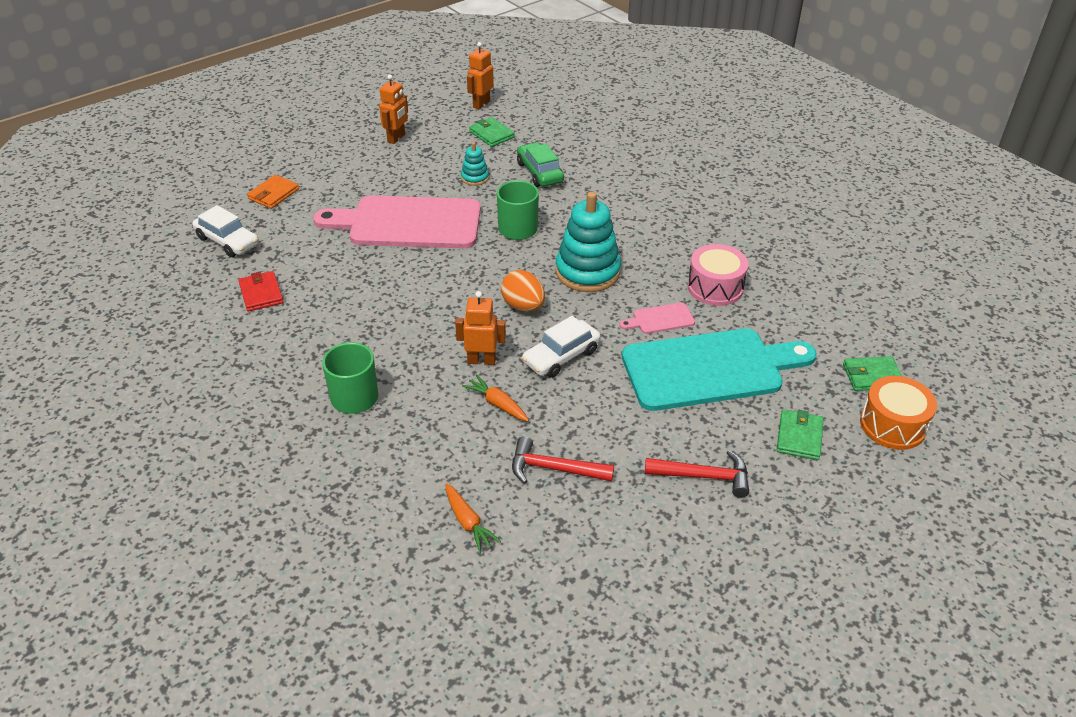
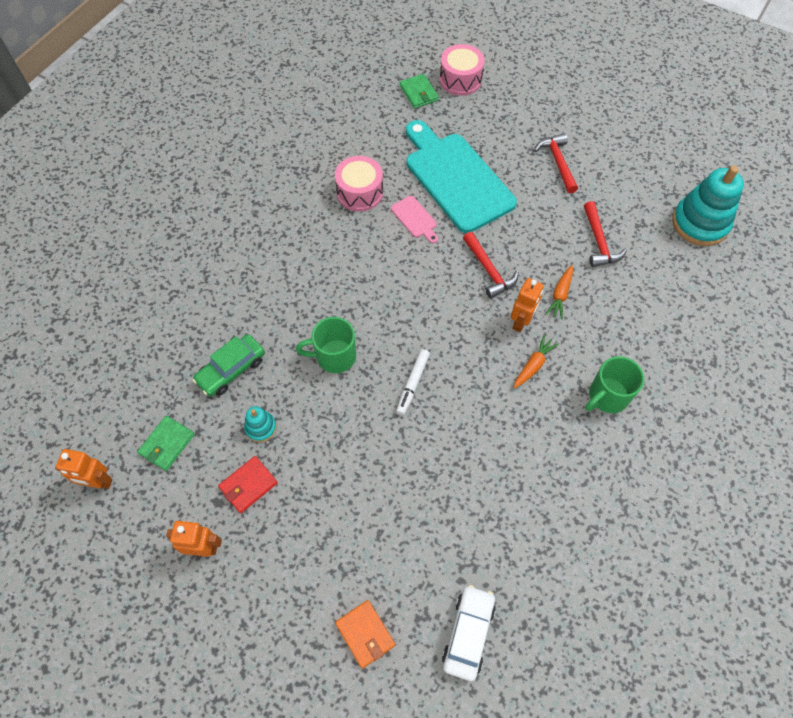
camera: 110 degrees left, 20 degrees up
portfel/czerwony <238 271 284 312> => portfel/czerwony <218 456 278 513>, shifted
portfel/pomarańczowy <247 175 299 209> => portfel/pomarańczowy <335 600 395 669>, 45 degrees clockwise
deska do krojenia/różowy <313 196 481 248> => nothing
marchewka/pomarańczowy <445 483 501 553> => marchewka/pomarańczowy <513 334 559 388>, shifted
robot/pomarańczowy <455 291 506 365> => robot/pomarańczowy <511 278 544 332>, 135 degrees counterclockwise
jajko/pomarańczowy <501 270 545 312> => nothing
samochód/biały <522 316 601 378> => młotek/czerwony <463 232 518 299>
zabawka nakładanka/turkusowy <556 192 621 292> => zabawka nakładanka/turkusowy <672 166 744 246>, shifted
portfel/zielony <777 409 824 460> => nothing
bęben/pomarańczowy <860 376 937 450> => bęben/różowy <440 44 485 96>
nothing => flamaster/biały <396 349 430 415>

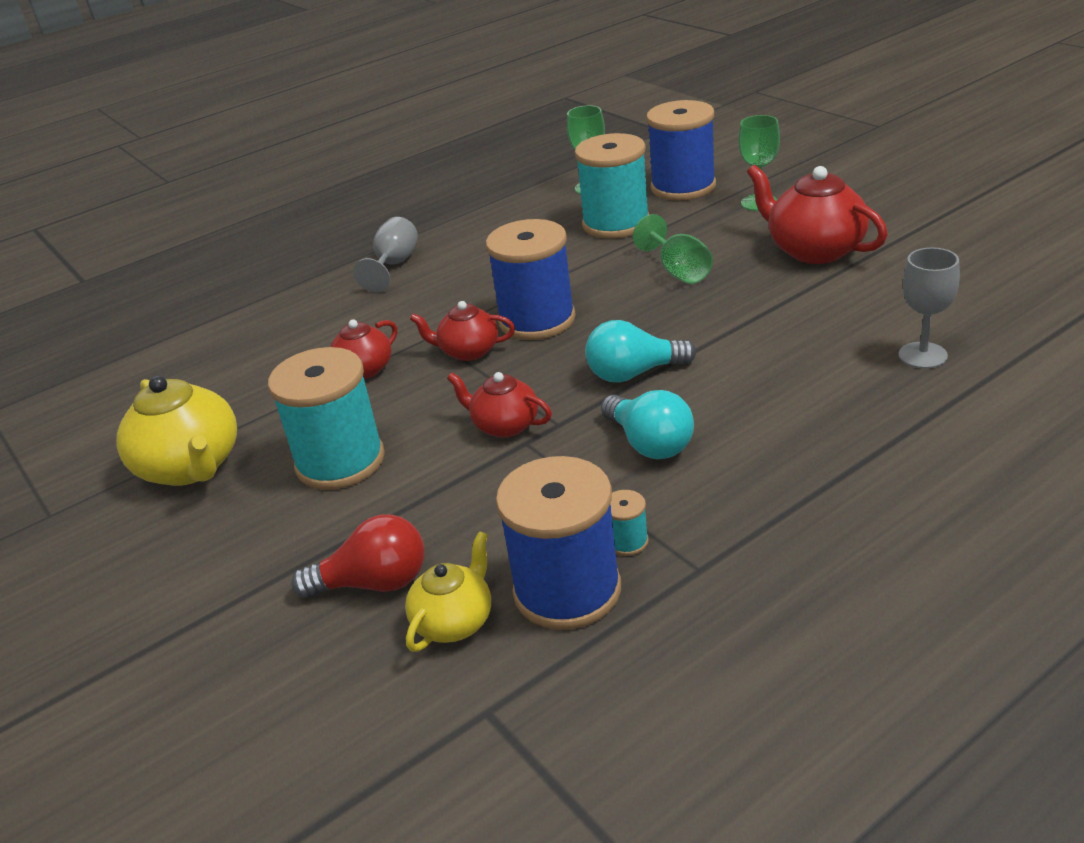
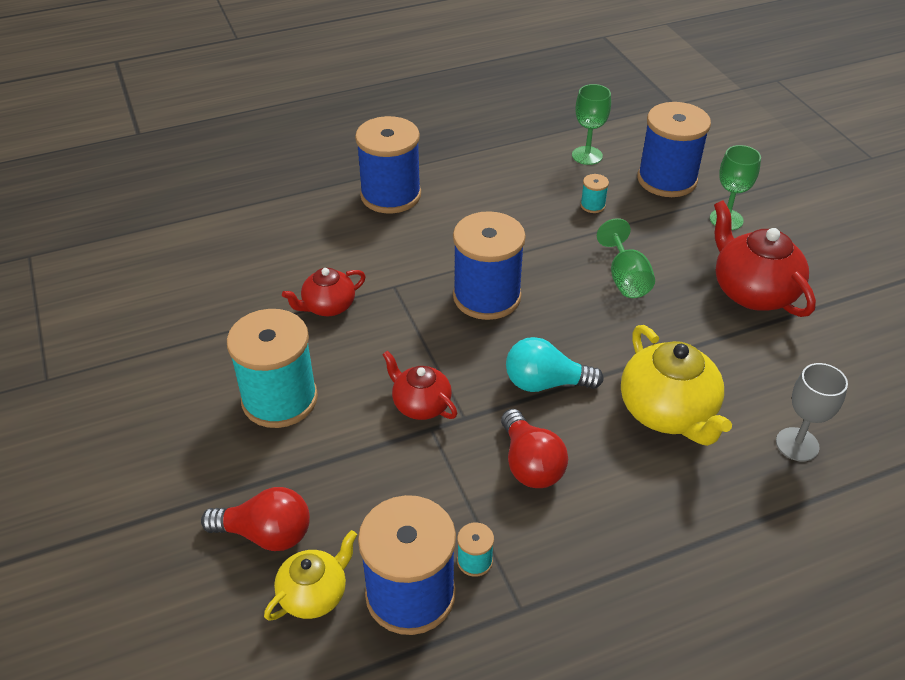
camera: 10 degrees right, 10 degrees up
imbryk/żółty <116 376 237 486> => imbryk/żółty <621 325 732 446>, shifted
kielich/szary <353 217 418 292> => szpulka/niebieski <355 116 421 213>
imbryk/czerwony <410 301 515 361> => nothing
szpulka/turkusowy <575 133 649 239> => szpulka/turkusowy <580 174 609 213>, x0.41
żarówka/turkusowy <601 390 694 459> => żarówka/czerwony <501 409 568 488>

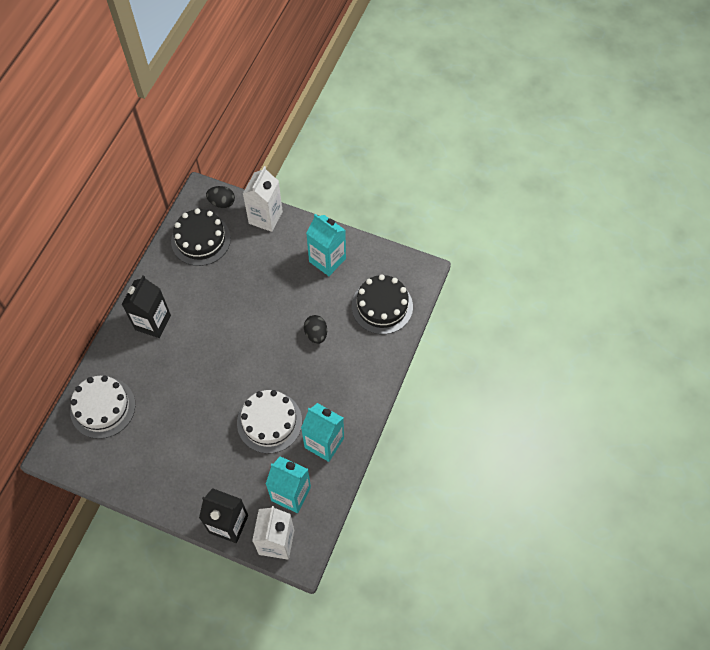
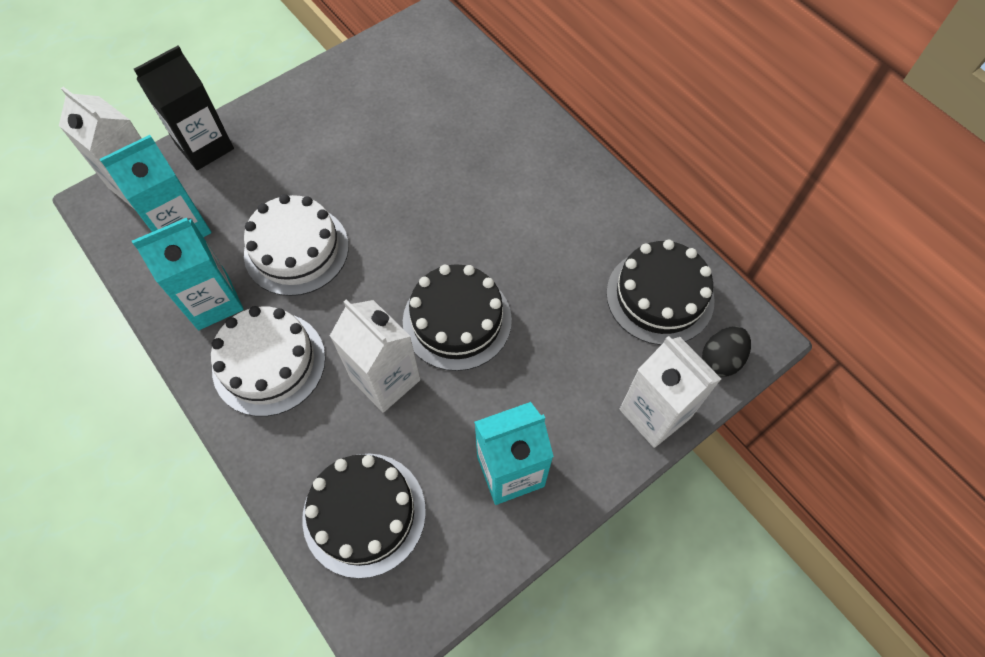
camera: 120 degrees right, 0 degrees up
tort/biały <70 376 135 439> => tort/biały <211 306 325 416>, shifted
karton mleka/czarny <122 275 171 338> => nothing
jajko/czarny <304 315 327 344> => karton mleka/biały <330 300 421 413>
nothing => tort/czarny <403 264 512 371>

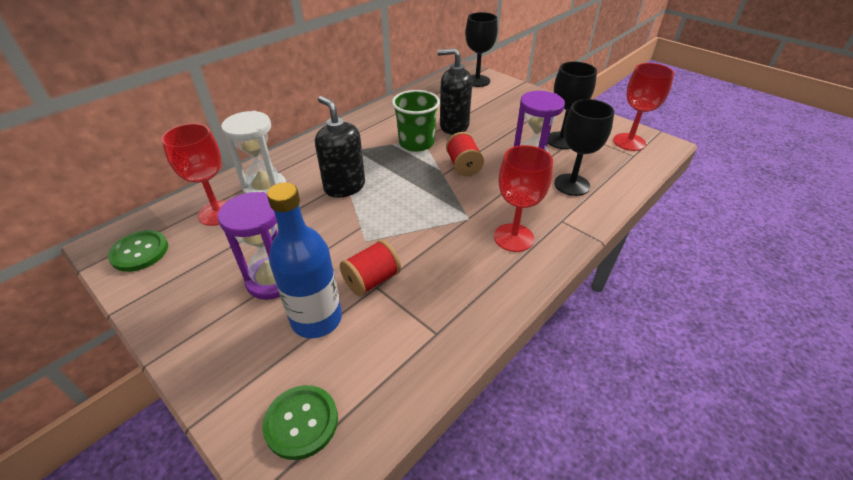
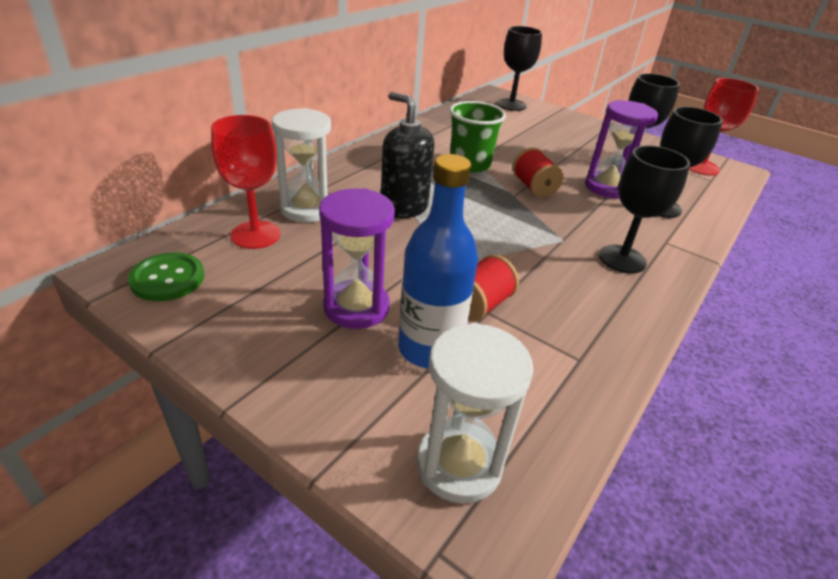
camera: 10 degrees left, 5 degrees down
guzik/zielony <262 385 338 460> => klepsydra/biały <417 323 533 504>
dozownik mydła/czarny <438 48 472 135> => nothing
kielich/czerwony <494 145 553 252> => kielich/czarny <599 145 690 274>

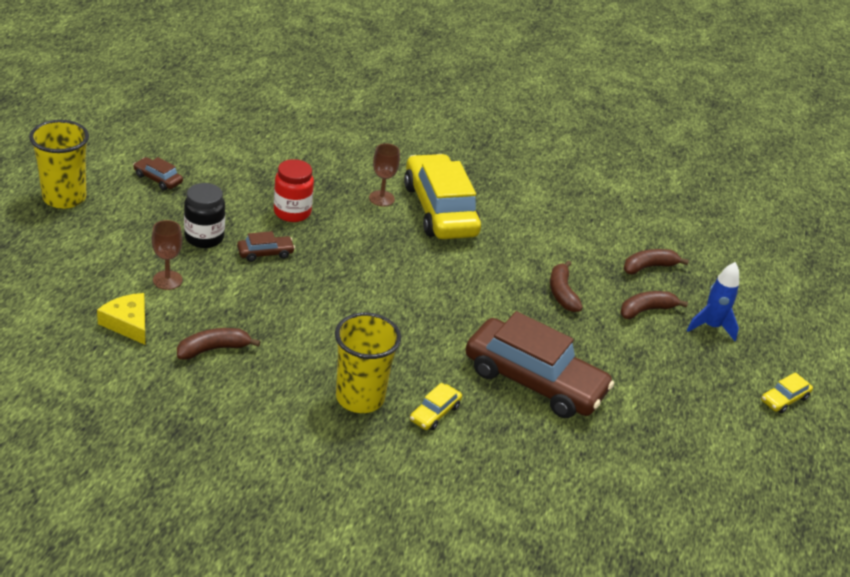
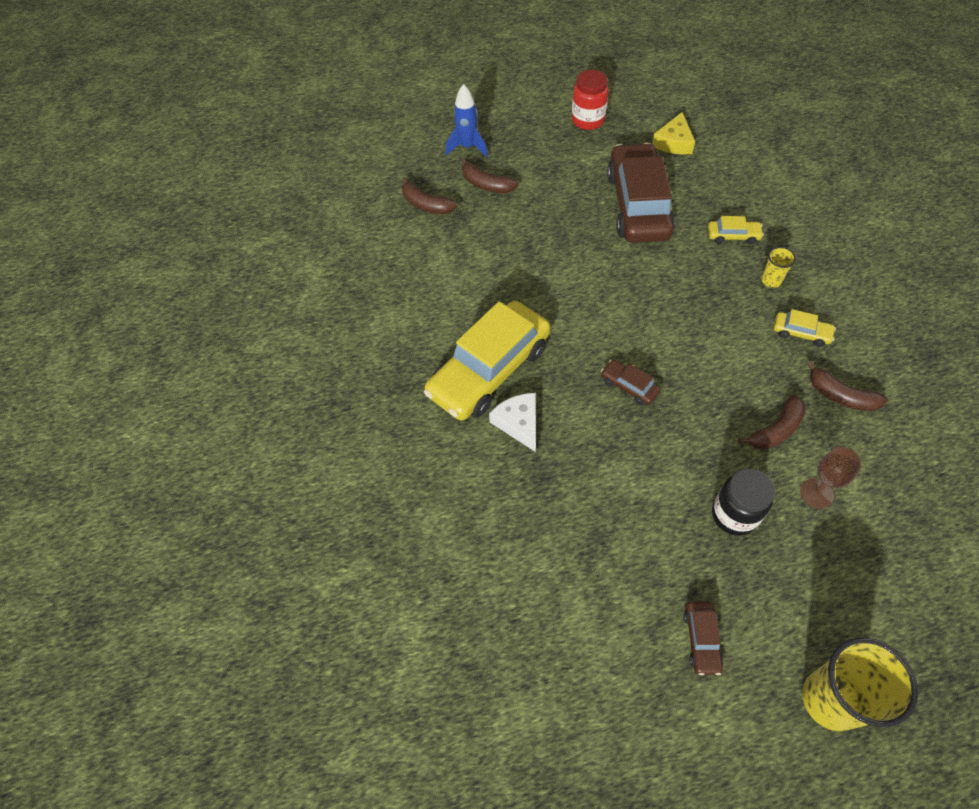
camera: 115 degrees left, 20 degrees up
ser/żółty <97 293 145 345> => ser/żółty <652 112 695 154>, shifted
samochód/brązowy <237 231 295 262> => samochód/brązowy <601 360 661 405>, shifted
słoik/czerwony <274 159 314 222> => słoik/czerwony <572 70 609 130>, shifted
szklanka/żółty <335 313 401 413> => szklanka/żółty <761 247 796 288>, x0.47
kielich/brązowy <369 144 400 206> => ser/biały <489 393 536 452>
banan/brązowy <550 260 583 312> => banan/brązowy <738 395 806 450>, shifted
samochód/żółty <761 372 813 413> => samochód/żółty <774 309 836 347>, shifted

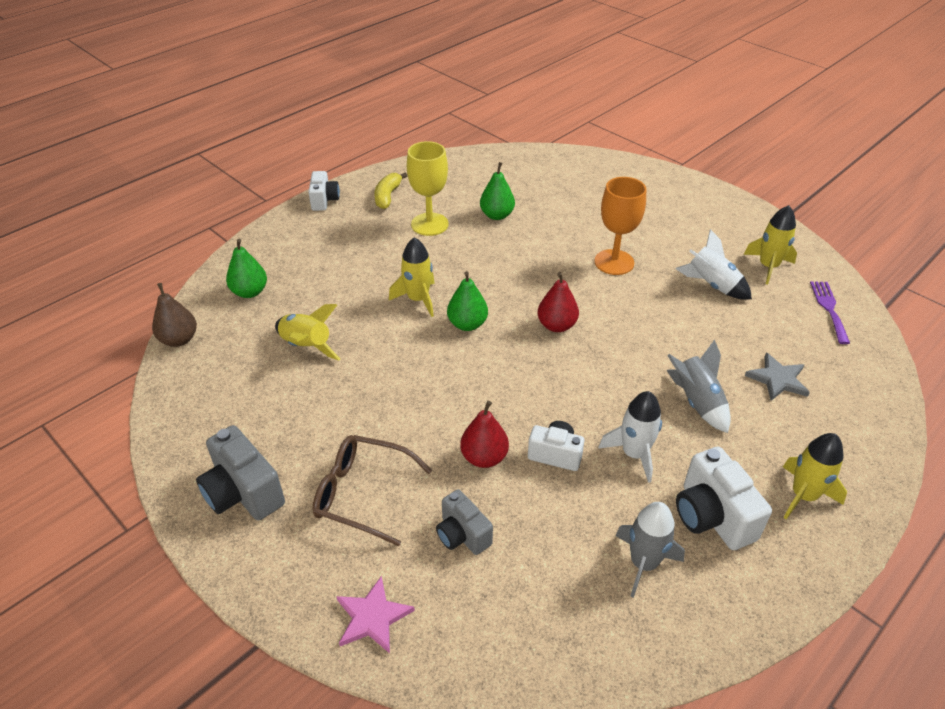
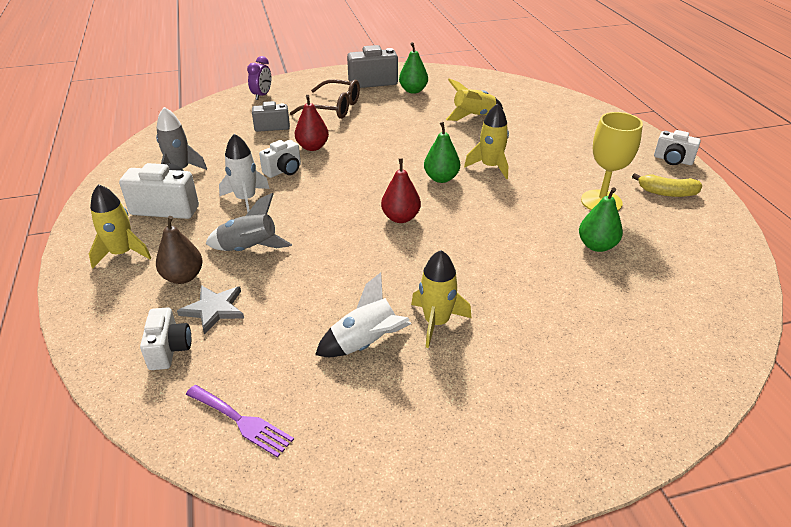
camera: 120 degrees right, 5 degrees down
gruszka/brązowy <152 283 197 347> => gruszka/brązowy <156 216 203 284>, shifted
gruszka/zielony <226 239 267 298> => gruszka/zielony <399 42 428 94>, shifted
okulary/brązowy <312 435 432 546> => okulary/brązowy <290 79 360 119>, 60 degrees clockwise
gwiazda/różowy <336 576 415 653> => budzik/fioletowy <247 56 271 100>
banan/żółty <374 173 407 209> => banan/żółty <632 173 702 197>, 150 degrees clockwise
kielich/pomarańczowy <594 177 646 275> => nothing
rakieta/żółty <744 205 797 284> => rakieta/żółty <411 250 471 348>, shifted
nothing => aparat fotograficzny/biały <140 307 191 370>

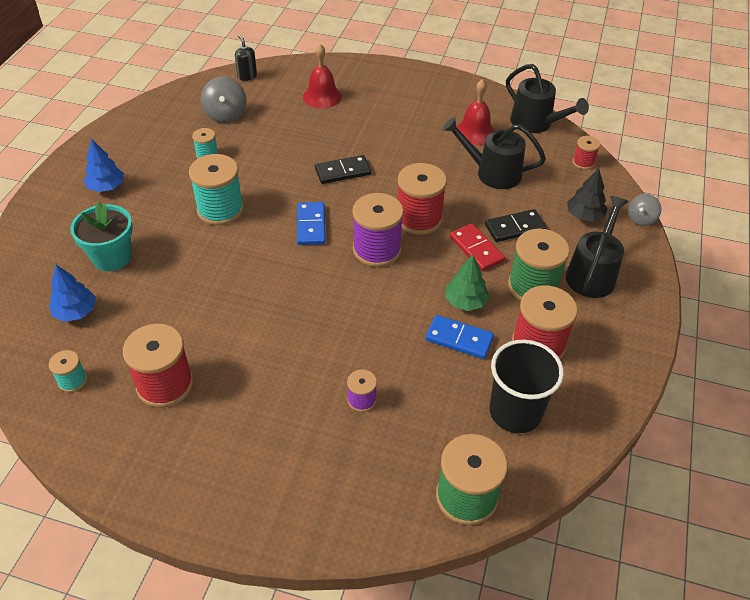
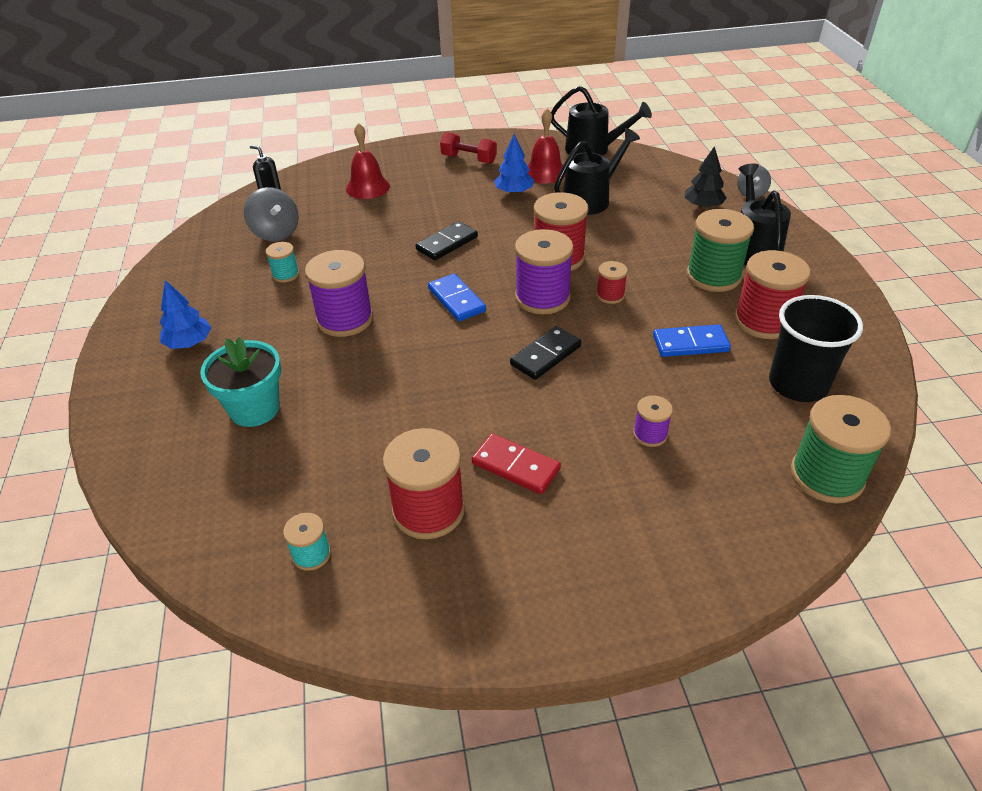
camera: 25 degrees left, 5 degrees down
drzewko/niebieski <49 265 96 322> => drzewko/niebieski <494 134 534 195>, shifted
szpulka/turkusowy <189 154 244 225> => szpulka/fioletowy <305 250 373 337>
konewka/czarny <443 117 546 189> => konewka/czarny <554 128 640 215>, 150 degrees clockwise
drzewko/zielony <445 255 490 311> => nothing
kostka domina/czerwony <450 223 505 271> => kostka domina/czerwony <472 433 561 494>, shifted
kostka domina/czarny <485 209 546 242> => kostka domina/czarny <510 326 581 380>, shifted
szpulka/czerwony <572 136 600 170> => szpulka/czerwony <596 261 628 304>, shifted
nothing => hantel/czerwony <440 132 497 164>

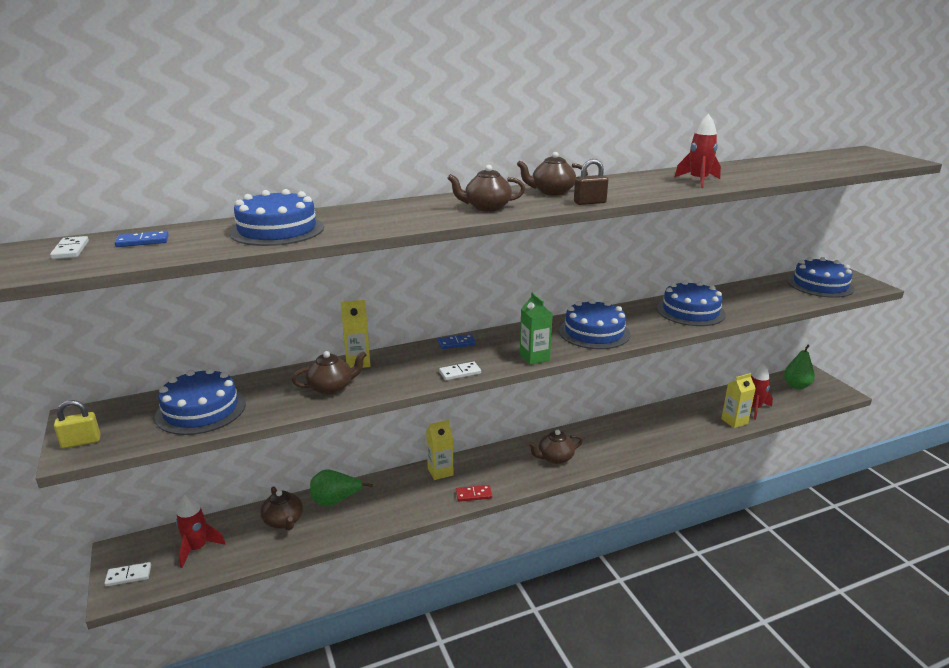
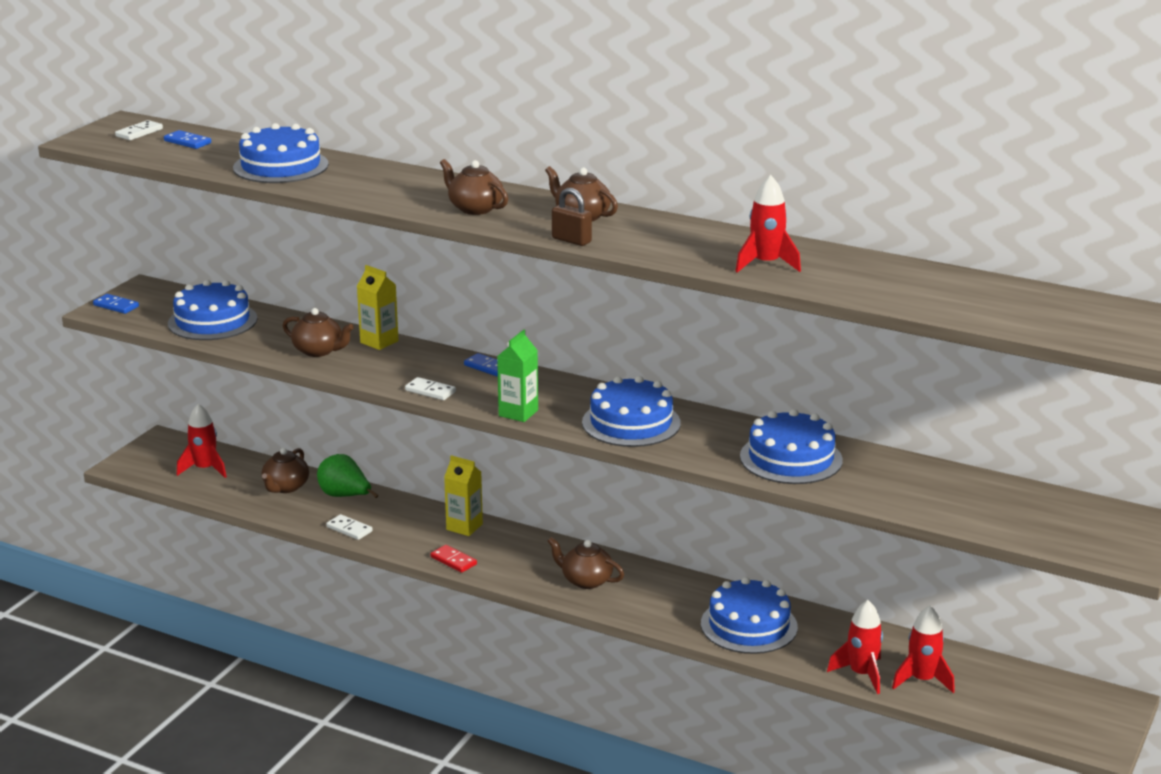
camera: 50 degrees right, 0 degrees up
kłódka/żółty <54 400 101 448> => kostka domina/niebieski <93 294 139 314>
kostka domina/biały <104 562 151 587> => kostka domina/biały <326 514 372 540>, shifted
karton mleka/żółty <721 373 756 428> => rakieta/czerwony <827 600 883 694>
gruszka/zielony <784 345 815 389> => nothing
tort/niebieski <788 257 855 298> => tort/niebieski <701 577 798 654>, shifted

